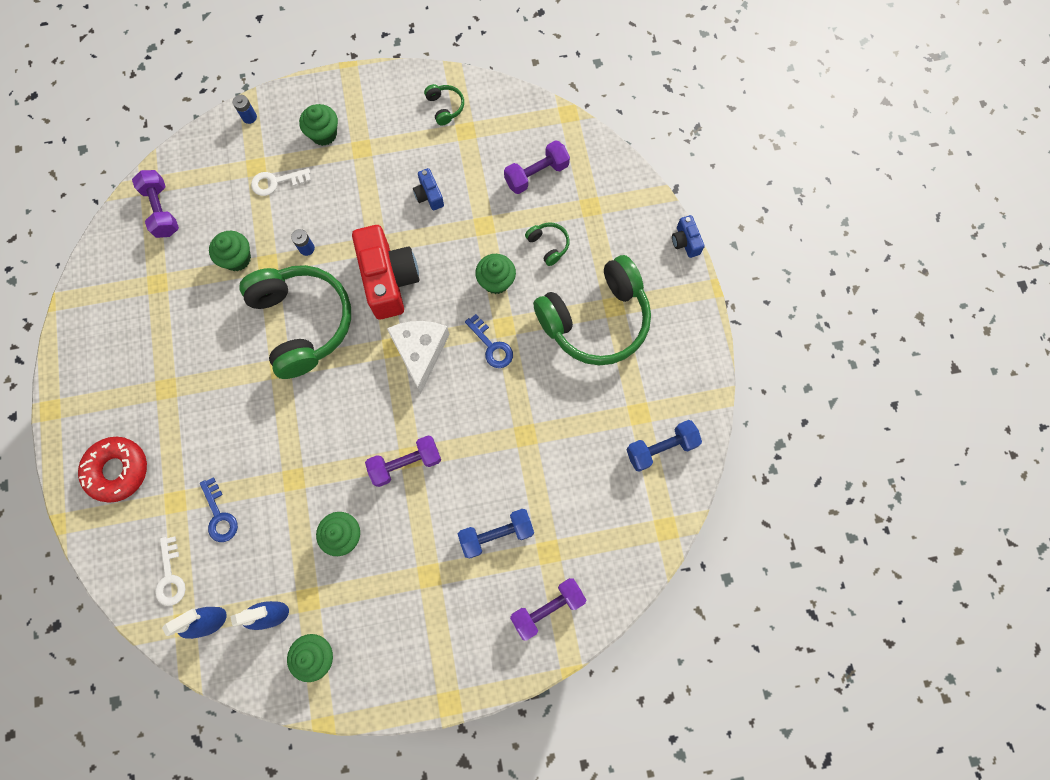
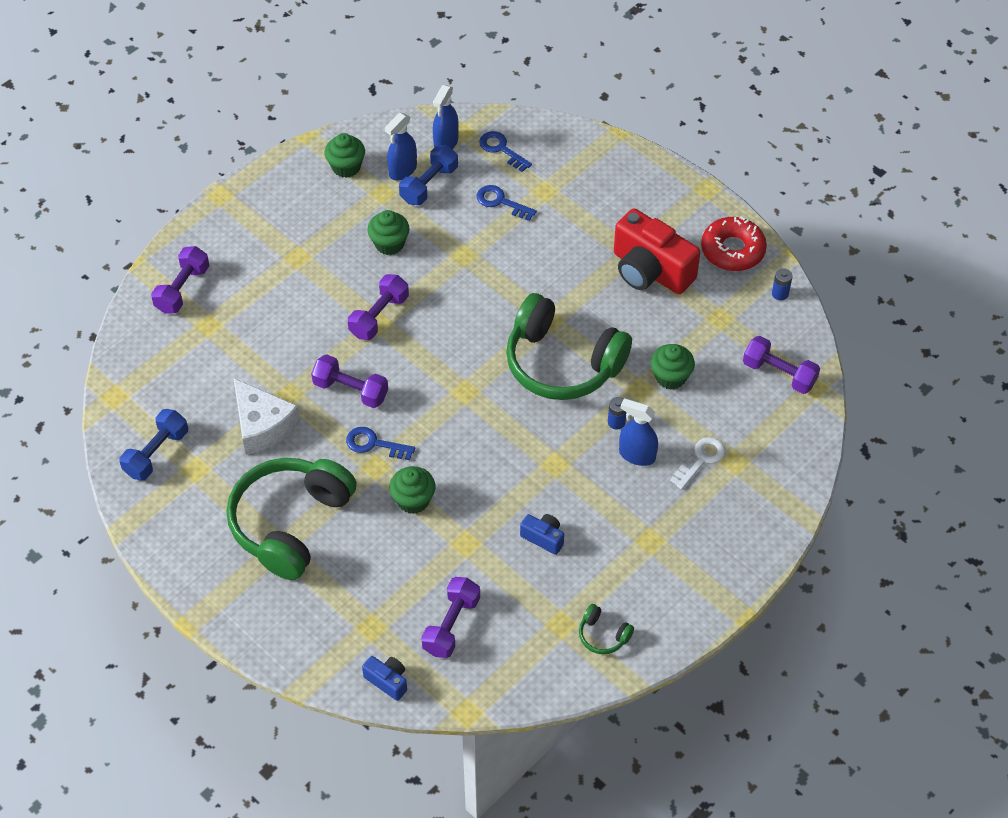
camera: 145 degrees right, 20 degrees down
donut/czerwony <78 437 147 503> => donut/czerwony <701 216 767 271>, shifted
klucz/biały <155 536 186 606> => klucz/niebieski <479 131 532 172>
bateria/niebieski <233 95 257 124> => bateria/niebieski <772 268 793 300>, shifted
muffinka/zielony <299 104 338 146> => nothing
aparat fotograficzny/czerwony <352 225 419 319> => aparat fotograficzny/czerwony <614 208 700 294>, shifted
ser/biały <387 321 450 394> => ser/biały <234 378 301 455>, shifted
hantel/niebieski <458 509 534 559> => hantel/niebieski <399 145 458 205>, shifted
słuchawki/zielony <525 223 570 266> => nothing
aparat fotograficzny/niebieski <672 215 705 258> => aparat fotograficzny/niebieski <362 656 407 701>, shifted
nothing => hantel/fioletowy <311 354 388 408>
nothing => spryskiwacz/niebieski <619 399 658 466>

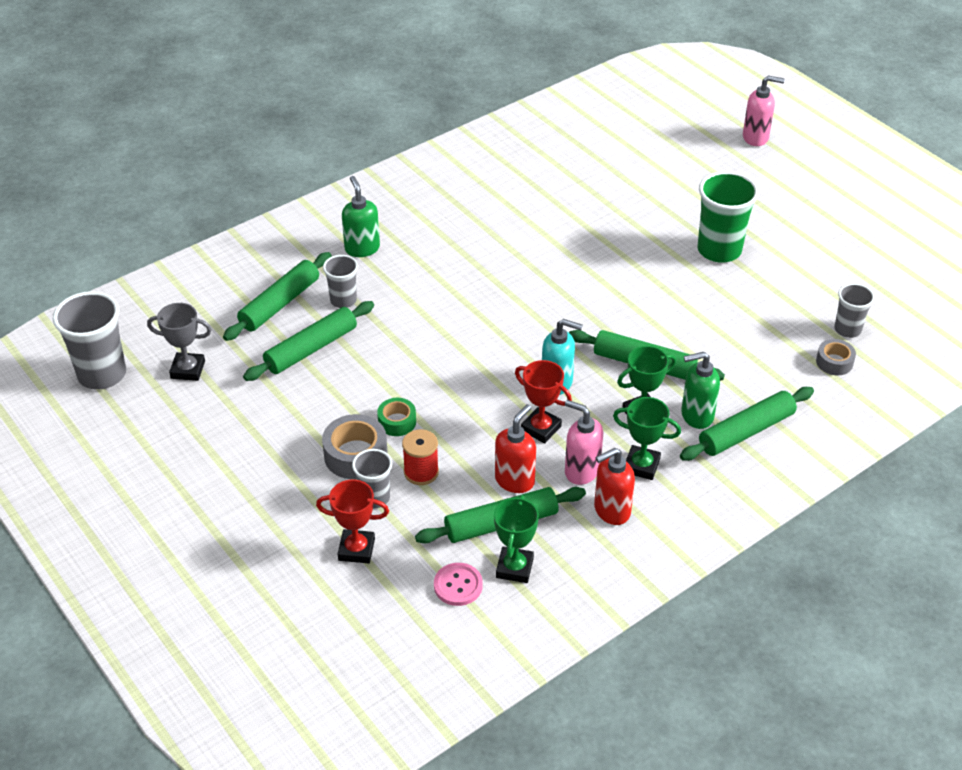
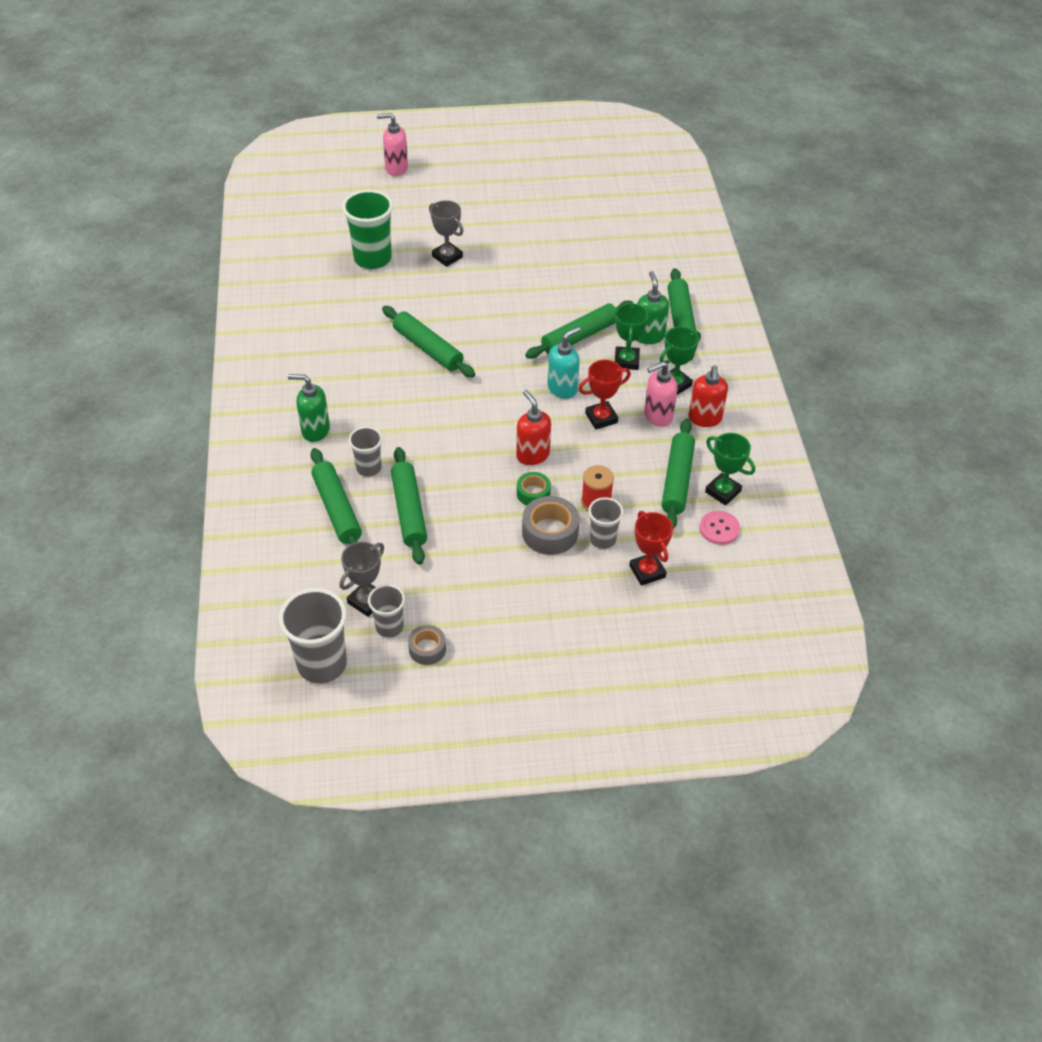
camera: 60 degrees left, 5 degrees up
puchar/czerwony <316 480 389 563> => puchar/czerwony <629 511 673 586>, 60 degrees counterclockwise
dozownik mydła/czerwony <495 404 536 493> => dozownik mydła/czerwony <516 390 551 465>, shifted
dozownik mydła/zielony <681 352 720 429> => dozownik mydła/zielony <637 271 669 344>, 150 degrees clockwise
szklanka/zielony <698 171 759 263> => szklanka/zielony <342 190 393 269>, shifted
dozownik mydła/różowy <743 76 785 146> => dozownik mydła/różowy <377 113 408 176>, 120 degrees counterclockwise
taśma klejąca/szary <816 339 856 375> => taśma klejąca/szary <408 625 446 665>, shifted
szklanka/szary <834 283 875 338> => szklanka/szary <368 584 405 638>, shifted
nothing => wałek do ciasta/zielony <382 306 475 378>
nothing => puchar/szary <429 200 463 267>

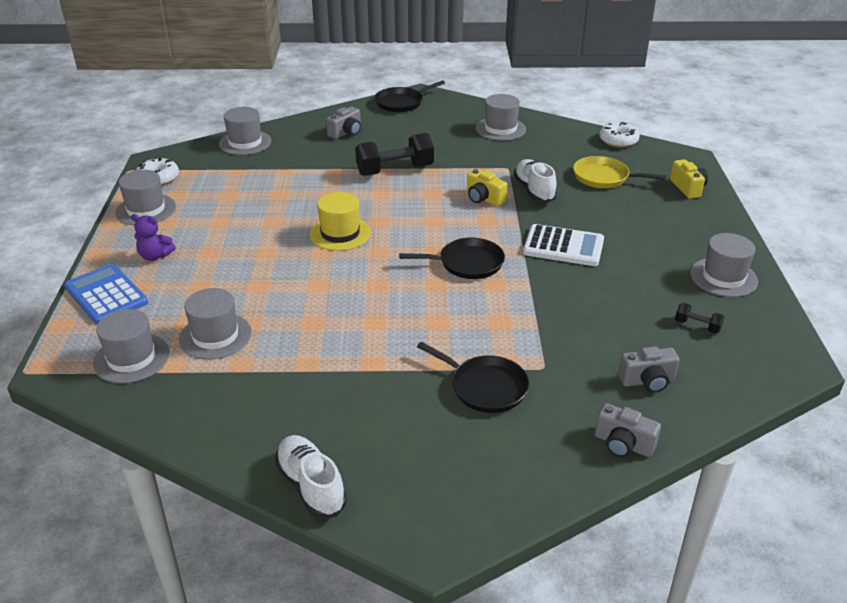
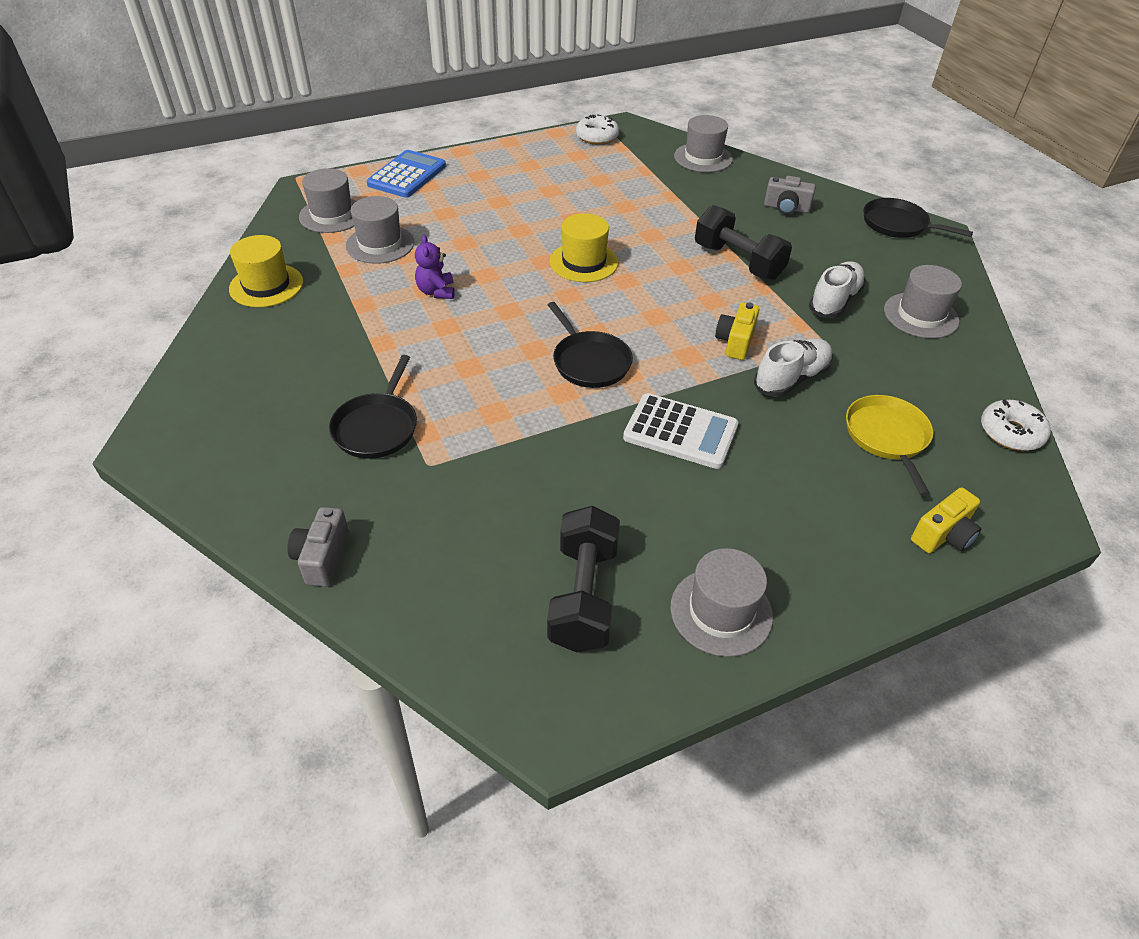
camera: 65 degrees right, 10 degrees up
kapelusz/szary <116 170 176 226> => nothing
miś/fioletowy <131 214 176 261> => miś/fioletowy <415 235 455 299>, shifted
but/biały <275 435 347 518> => but/biały <809 261 866 318>, shifted
kalkulator/biały <523 224 604 266> => kalkulator/biały <623 393 738 469>, 60 degrees counterclockwise
aparat fotograficzny/szary <618 346 680 393> => nothing
hantel/czarny <675 303 724 334> => hantel/czarny <547 506 620 653>, x2.16
nothing => kapelusz/żółty <229 235 303 307>

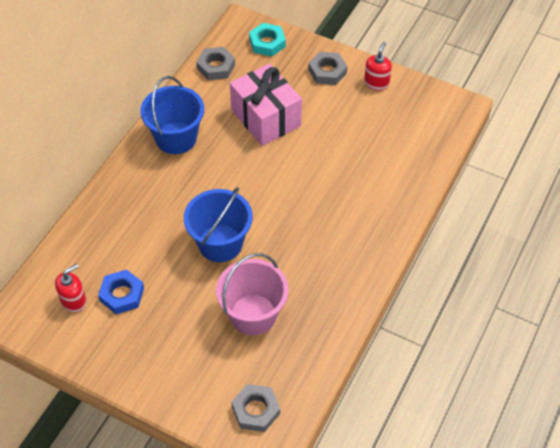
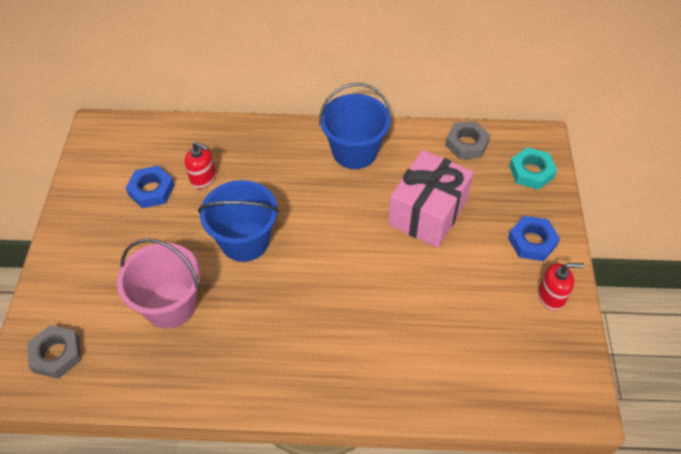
camera: 65 degrees right, 0 degrees up
dozownik mydła/czerwony <55 264 87 312> => dozownik mydła/czerwony <185 142 216 189>, shifted
nakrętka/szary <308 52 347 85> => nakrętka/niebieski <508 216 560 261>

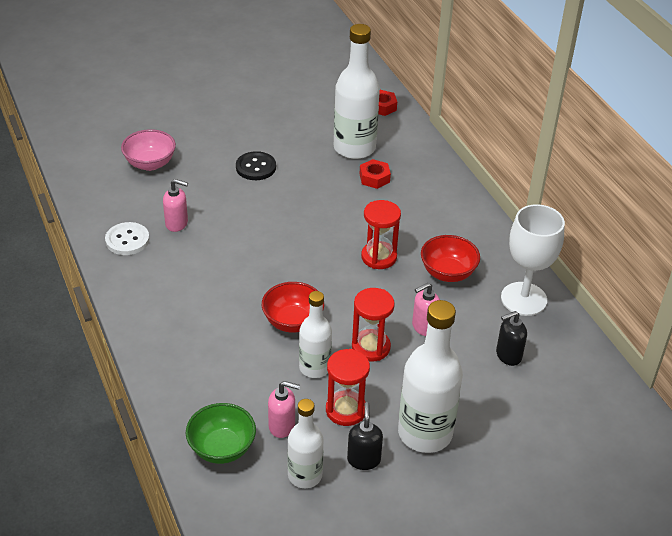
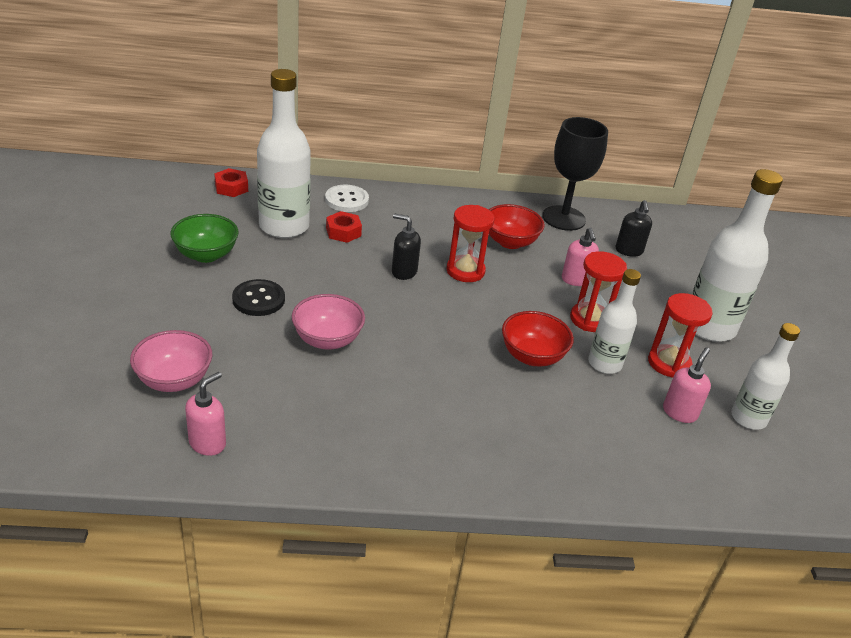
camera: 70 degrees left, 5 degrees down
guzik/biały <105 222 149 255> => guzik/biały <325 185 369 212>, shifted
dozownik mydła/różowy <163 179 188 232> => dozownik mydła/różowy <185 372 226 456>, shifted
miska/zielony <186 403 256 464> => miska/zielony <171 214 239 263>, shifted
dozownik mydła/czarny <347 402 383 470> => dozownik mydła/czarny <392 213 421 280>, shifted
kielich/biały <501 204 565 316> => kielich/czarny <542 117 608 231>
nothing => miska/różowy <292 294 365 350>

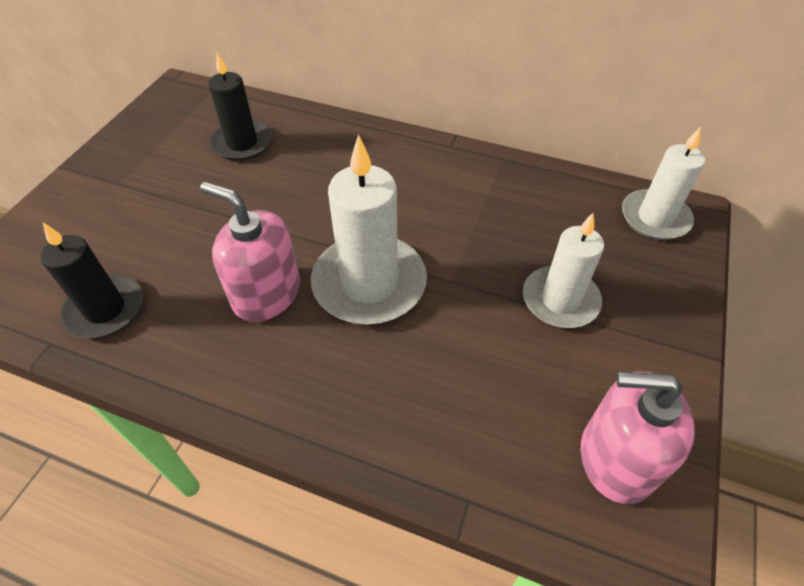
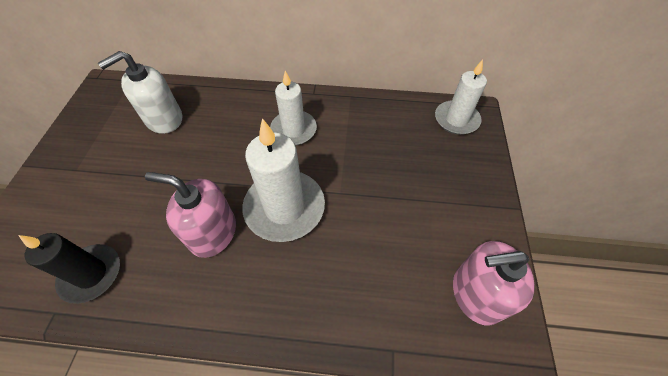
camera: 15 degrees left, 5 degrees up
świeca/czarny <208 52 272 161> => dozownik mydła/biały <98 51 182 134>
świeca/biały <523 213 604 328> => świeca/biały <270 71 317 145>, shifted

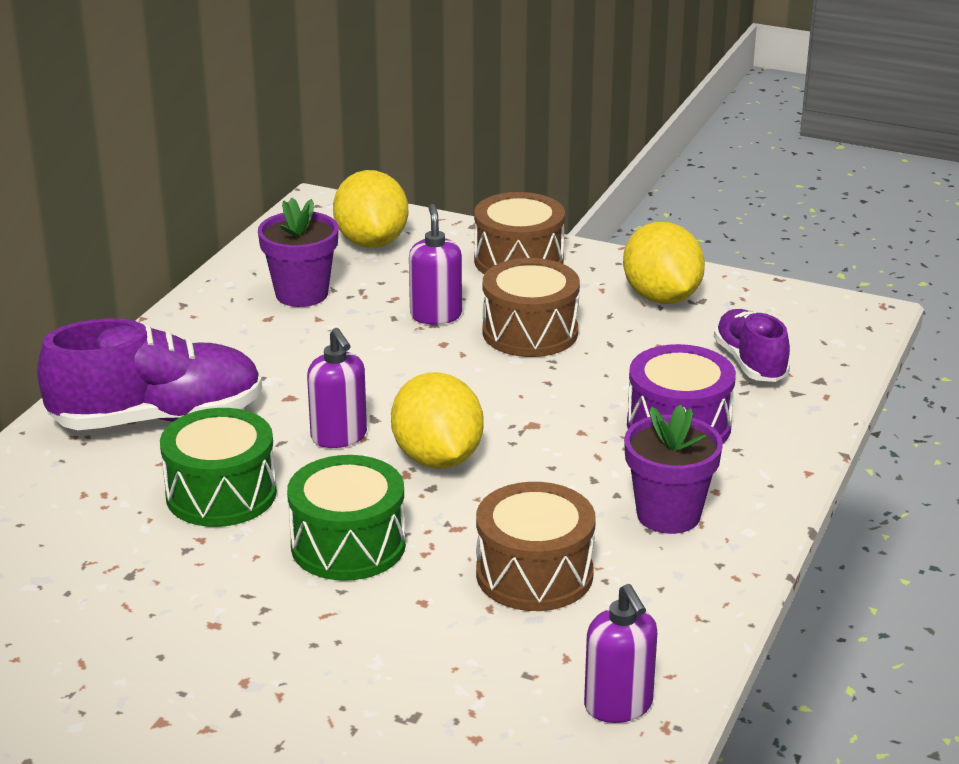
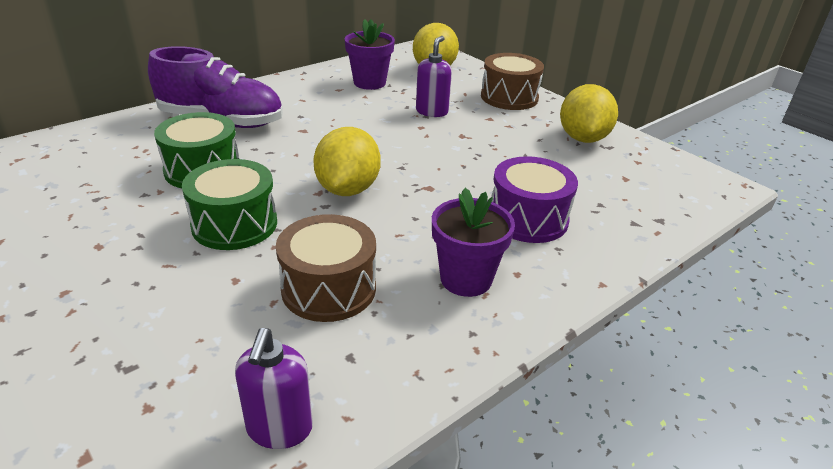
camera: 25 degrees right, 5 degrees up
dozownik mydła/fioletowy <307 328 367 448> => nothing
bęben/brązowy <483 258 580 357> => nothing
but/fioletowy <714 309 790 382> => nothing

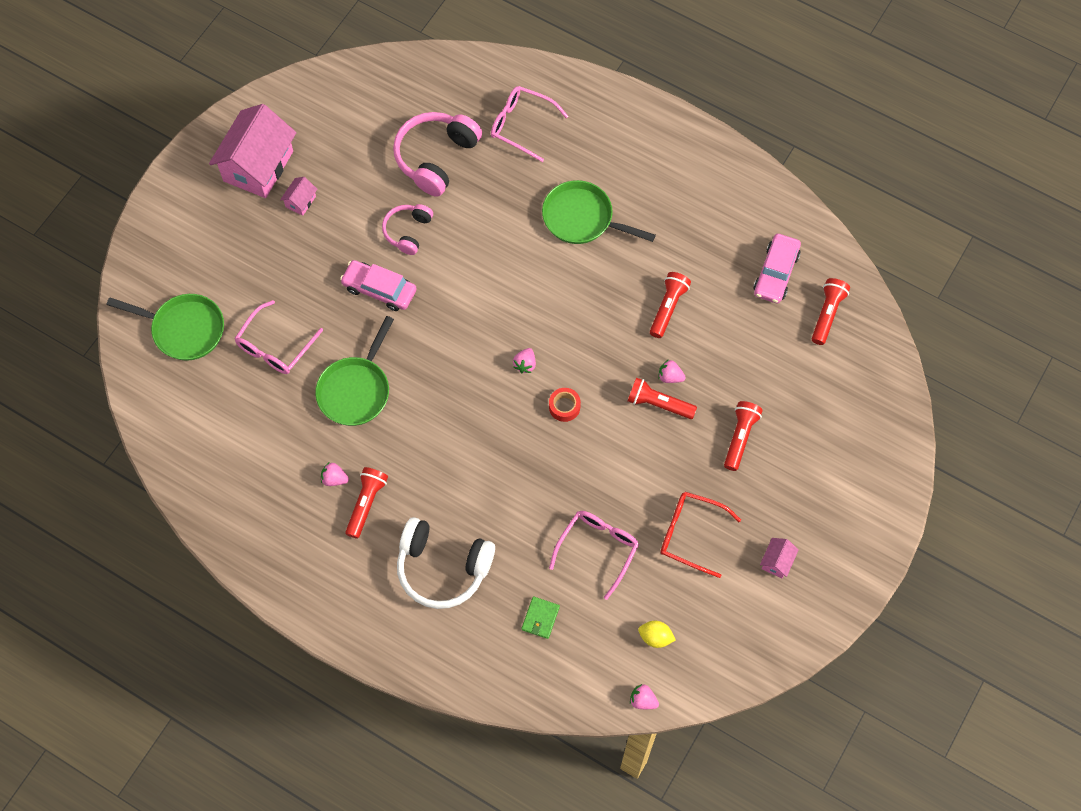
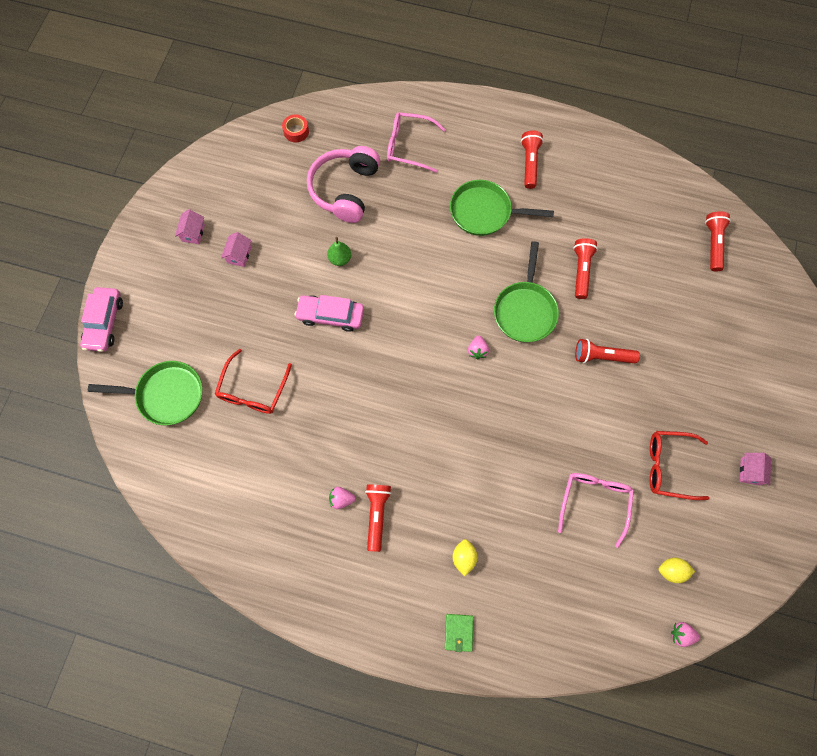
camera: 15 degrees left, 5 degrees up
domek/różowy <209 104 296 198> => domek/różowy <175 209 205 244>, x0.42
okulary/różowy <234 300 323 374> => okulary/czerwony <215 349 292 414>
patelnia/zielony <315 316 394 426> => patelnia/zielony <494 241 559 342>, shifted
słuchawki/różowy <382 204 433 255> => gruszka/zielony <327 237 351 266>
słuchawki/biały <397 517 495 609> => cytryna/żółty <453 539 477 576>
portfel/zielony <522 596 560 639> => portfel/zielony <445 614 474 652>, shifted
taśma klejąca/czerwony <549 388 581 422> => taśma klejąca/czerwony <282 114 309 142>, shifted
truskawka/różowy <658 359 686 383> => nothing
latarka/czerwony <724 401 763 471> => latarka/czerwony <521 130 543 189>, shifted
samochód/różowy <753 234 801 303> => samochód/różowy <80 287 123 352>, shifted

